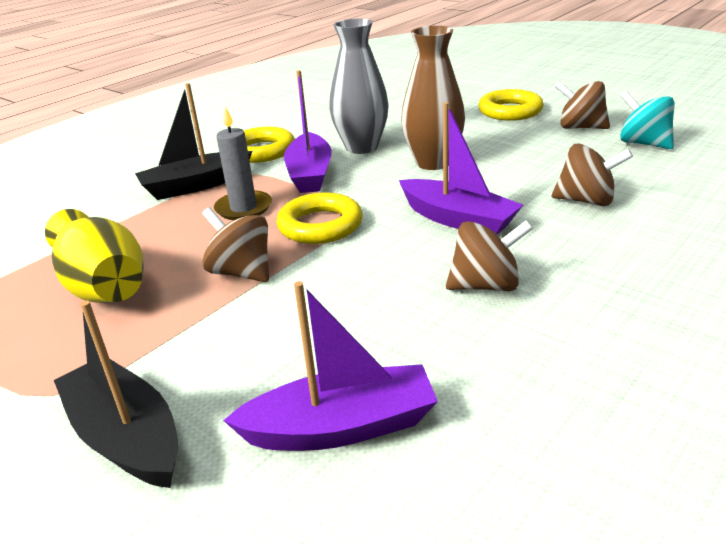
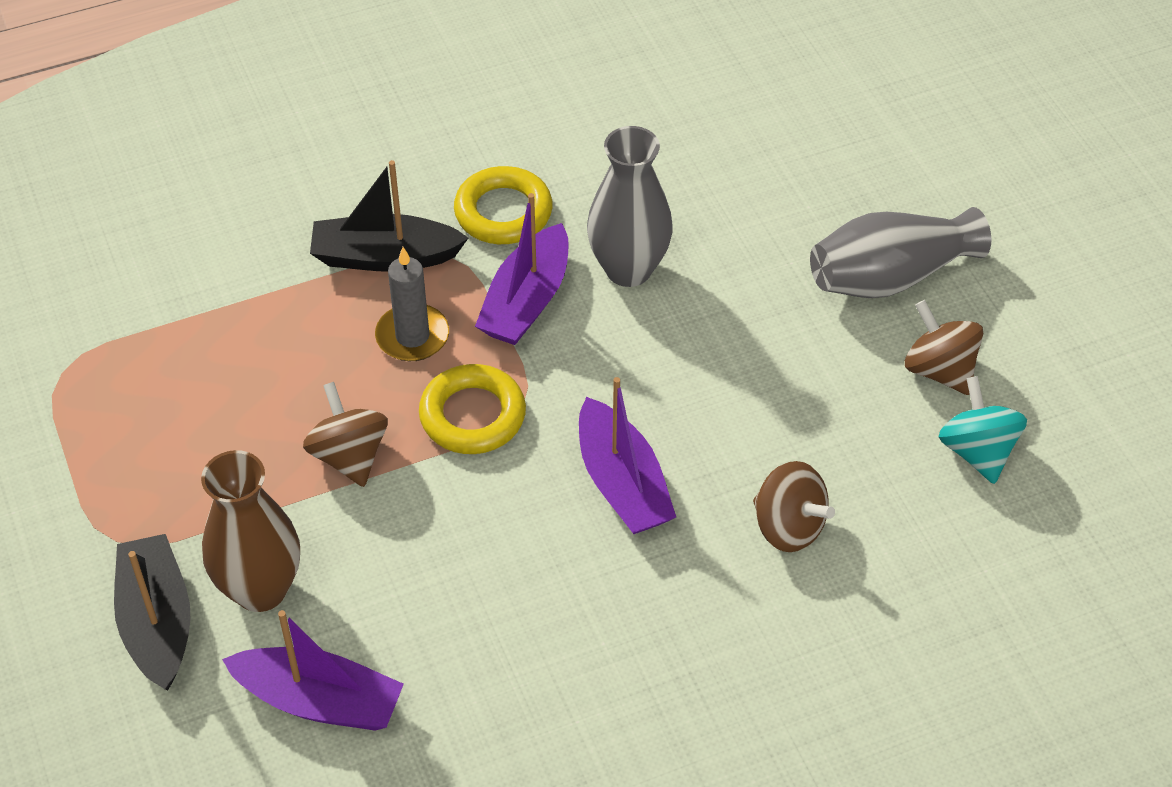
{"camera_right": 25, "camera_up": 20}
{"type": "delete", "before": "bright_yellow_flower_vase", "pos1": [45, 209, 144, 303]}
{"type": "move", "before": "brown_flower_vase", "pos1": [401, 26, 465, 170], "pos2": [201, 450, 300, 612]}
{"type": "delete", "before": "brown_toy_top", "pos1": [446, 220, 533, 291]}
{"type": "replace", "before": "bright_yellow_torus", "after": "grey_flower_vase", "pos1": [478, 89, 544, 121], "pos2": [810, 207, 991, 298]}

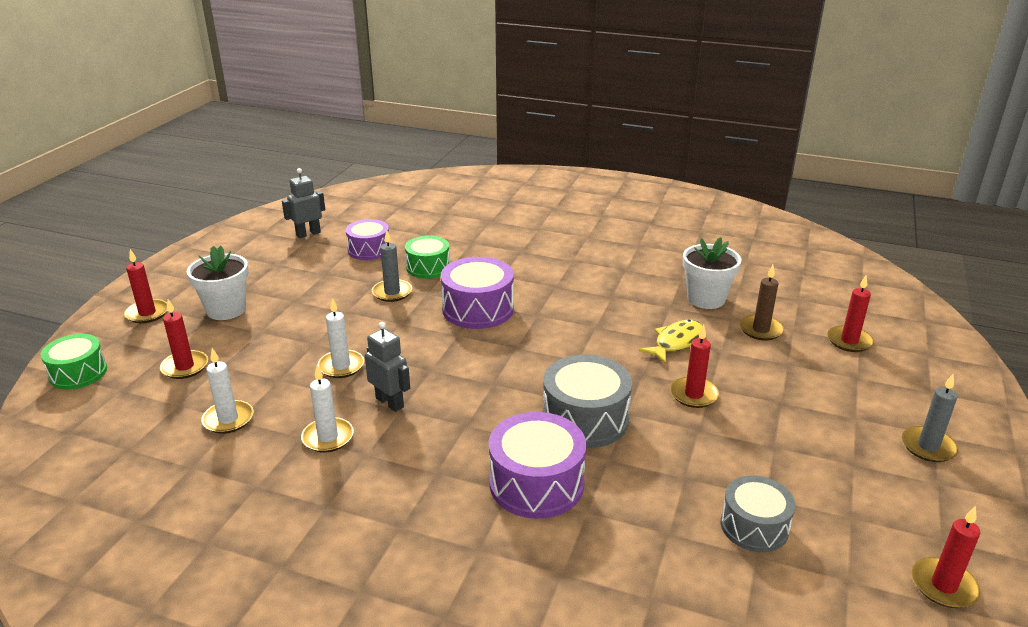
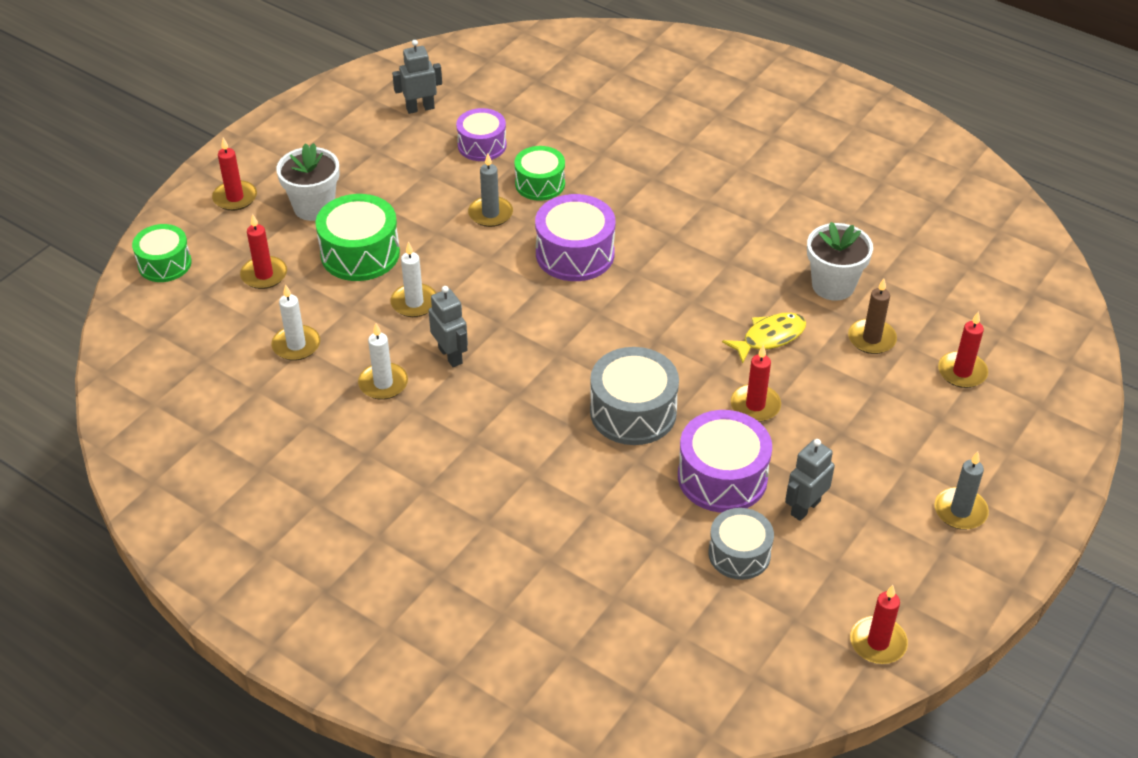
{"camera_right": 15, "camera_up": 15}
{"type": "move", "before": "violet_toy_drum", "pos1": [489, 412, 587, 519], "pos2": [678, 410, 772, 513]}
{"type": "insert", "after": "emerald_toy_drum", "pos2": [316, 194, 400, 281]}
{"type": "insert", "after": "grey_robot", "pos2": [785, 439, 835, 521]}

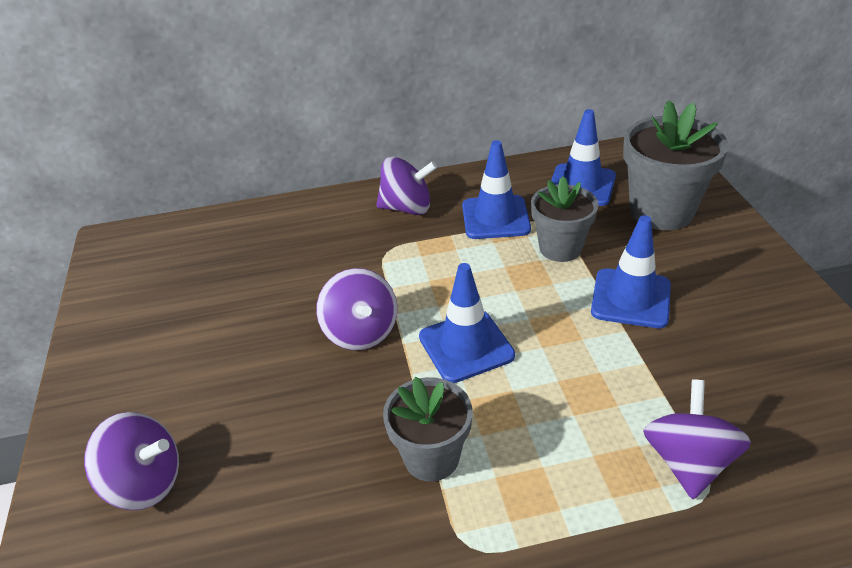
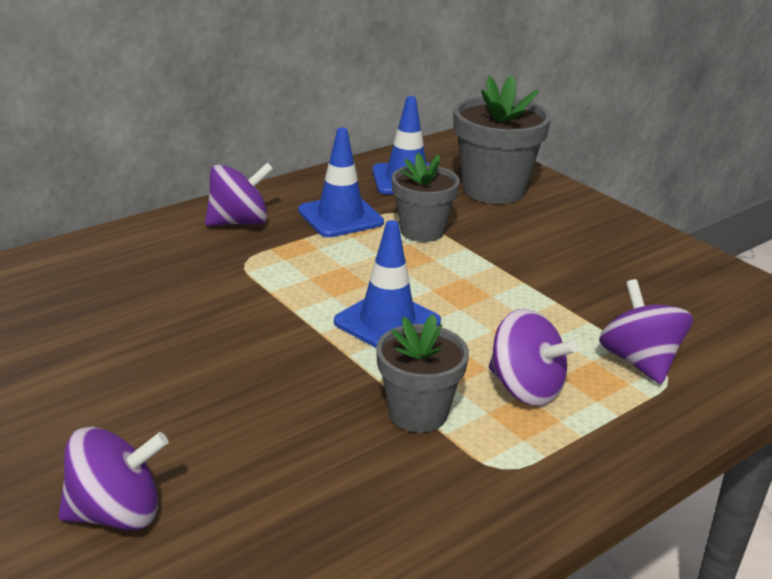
{"camera_right": -30, "camera_up": -10}
{"type": "move", "before": "violet_toy_top", "pos1": [316, 268, 397, 350], "pos2": [489, 309, 578, 406]}
{"type": "delete", "before": "royal_blue_traffic_cone", "pos1": [591, 215, 671, 328]}

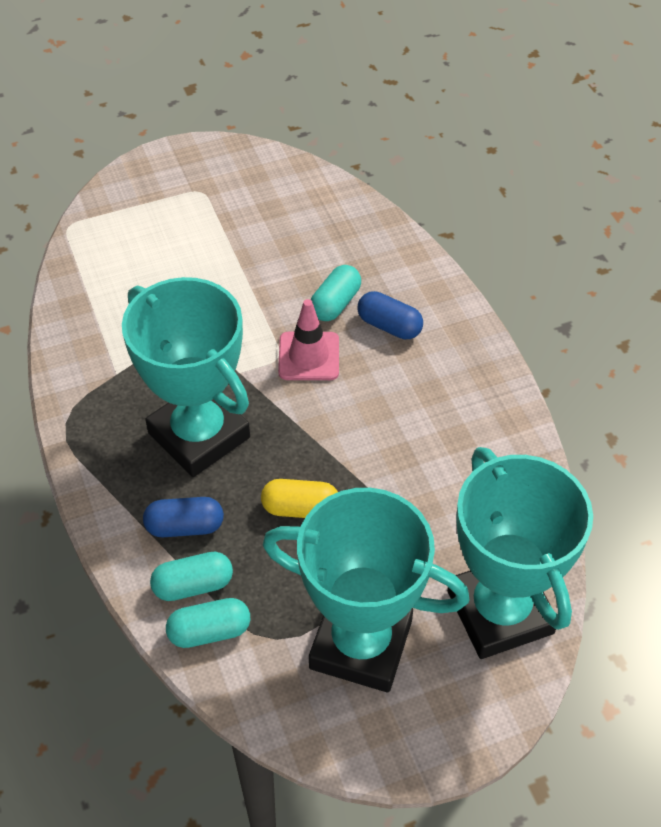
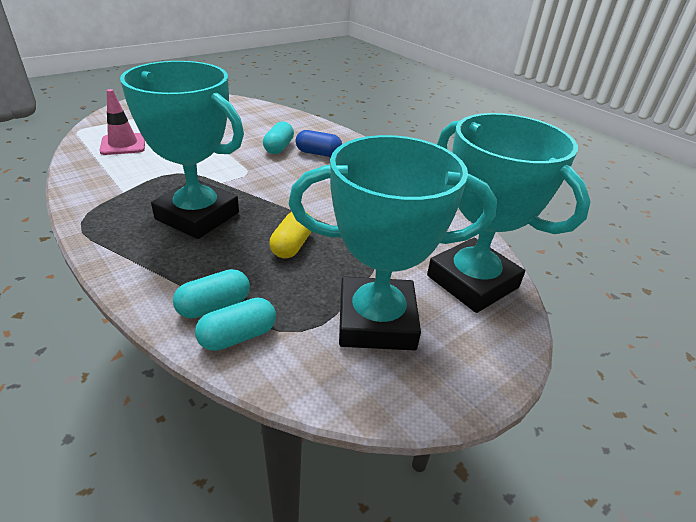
{"camera_right": -20, "camera_up": -15}
{"type": "delete", "before": "royal_blue_pill_shape", "pos1": [143, 497, 224, 537]}
{"type": "rotate", "before": "bright_yellow_pill_shape", "pos1": [261, 479, 338, 518], "pos2": [269, 211, 311, 259], "turn": -60}
{"type": "move", "before": "pink_traffic_cone", "pos1": [278, 299, 339, 380], "pos2": [99, 89, 145, 155]}

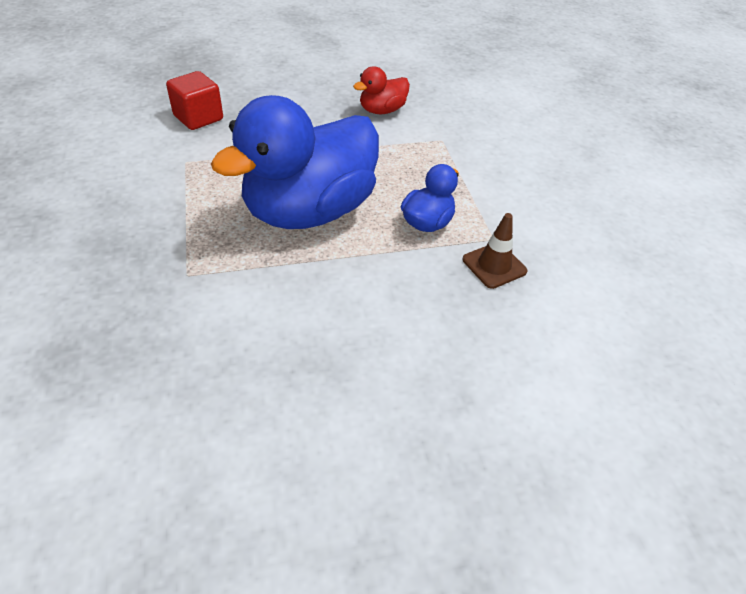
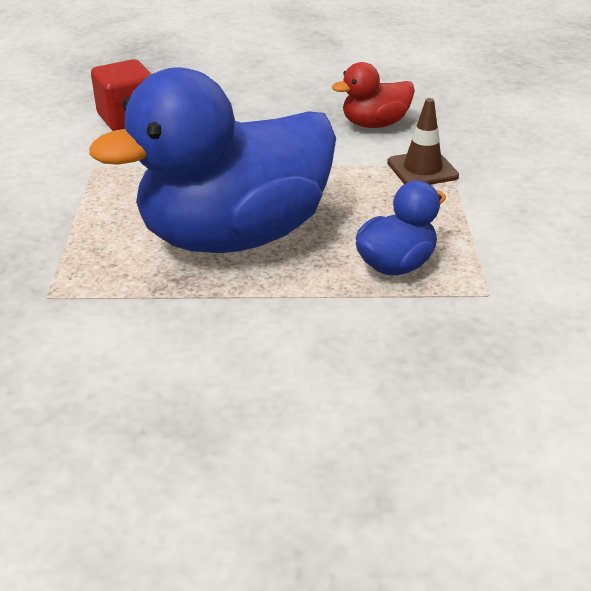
{"camera_right": 15, "camera_up": -10}
{"type": "move", "before": "brown_traffic_cone", "pos1": [462, 213, 527, 289], "pos2": [387, 98, 459, 185]}

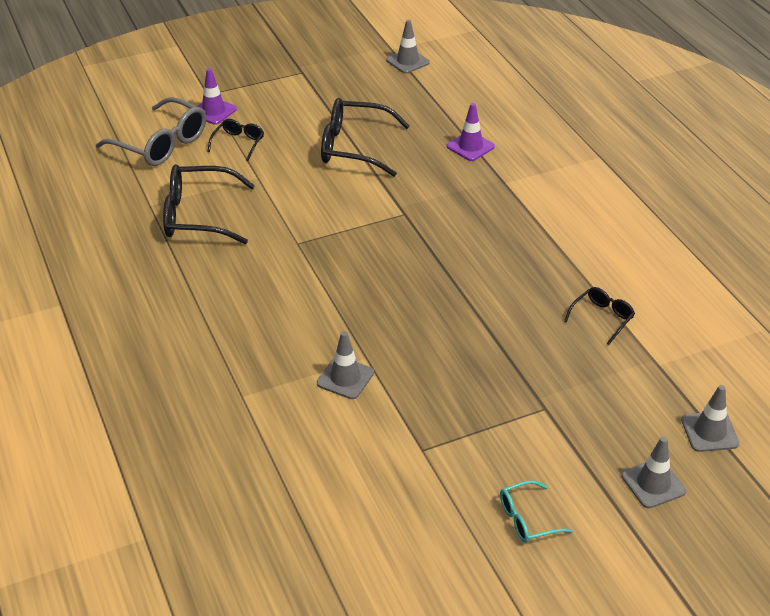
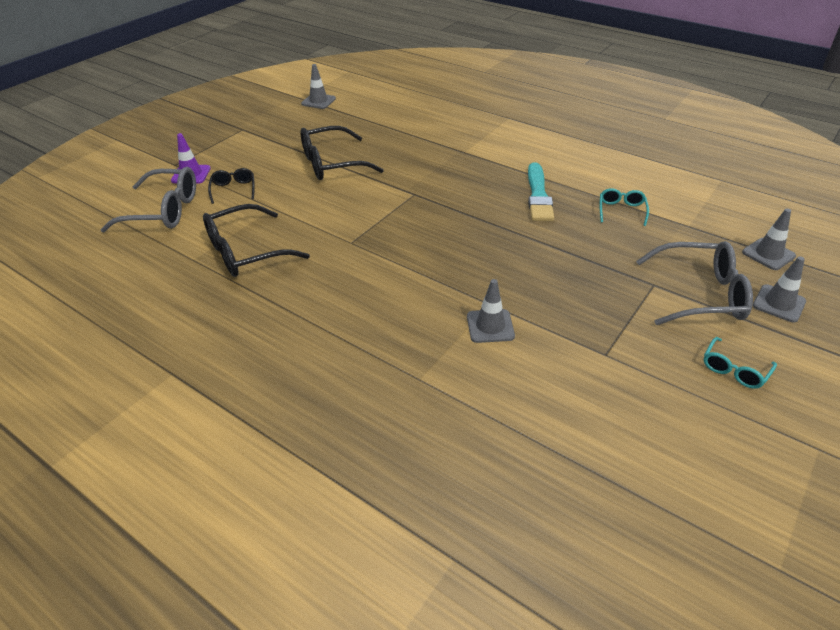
{"camera_right": -30, "camera_up": 0}
{"type": "delete", "before": "violet_traffic_cone", "pos1": [447, 103, 495, 161]}
{"type": "recolor", "before": "black_spectacles", "after": "turquoise_spectacles", "pos1": [564, 287, 635, 345], "pos2": [600, 188, 649, 226]}
{"type": "insert", "after": "turquoise_brush", "pos2": [528, 162, 554, 221]}
{"type": "insert", "after": "grey_spectacles", "pos2": [636, 241, 753, 325]}

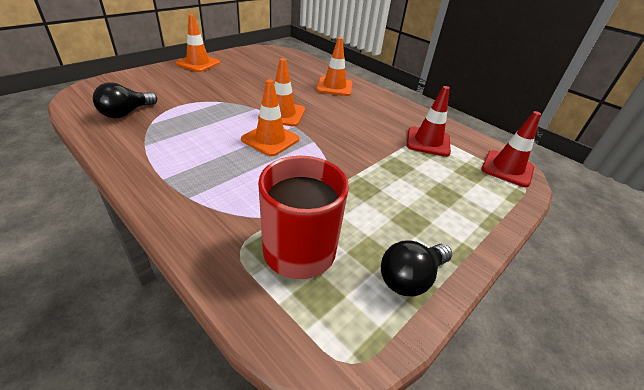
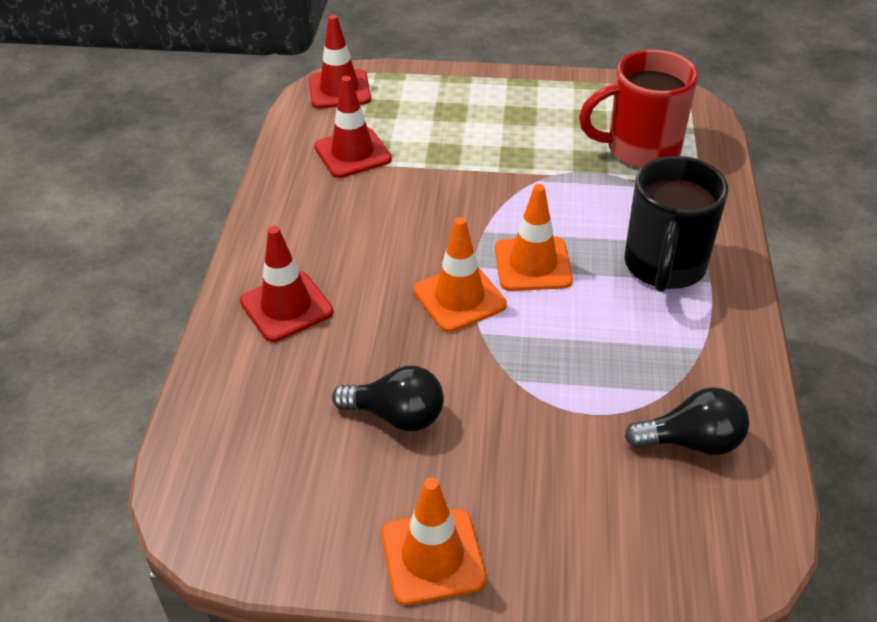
{"camera_right": -125, "camera_up": 5}
{"type": "recolor", "before": "bright_orange_traffic_cone", "after": "red_traffic_cone", "pos1": [316, 37, 353, 96], "pos2": [240, 226, 333, 342]}
{"type": "move", "before": "black_light_bulb", "pos1": [381, 240, 452, 296], "pos2": [332, 365, 444, 431]}
{"type": "insert", "after": "black_tea_mug", "pos2": [624, 156, 728, 292]}

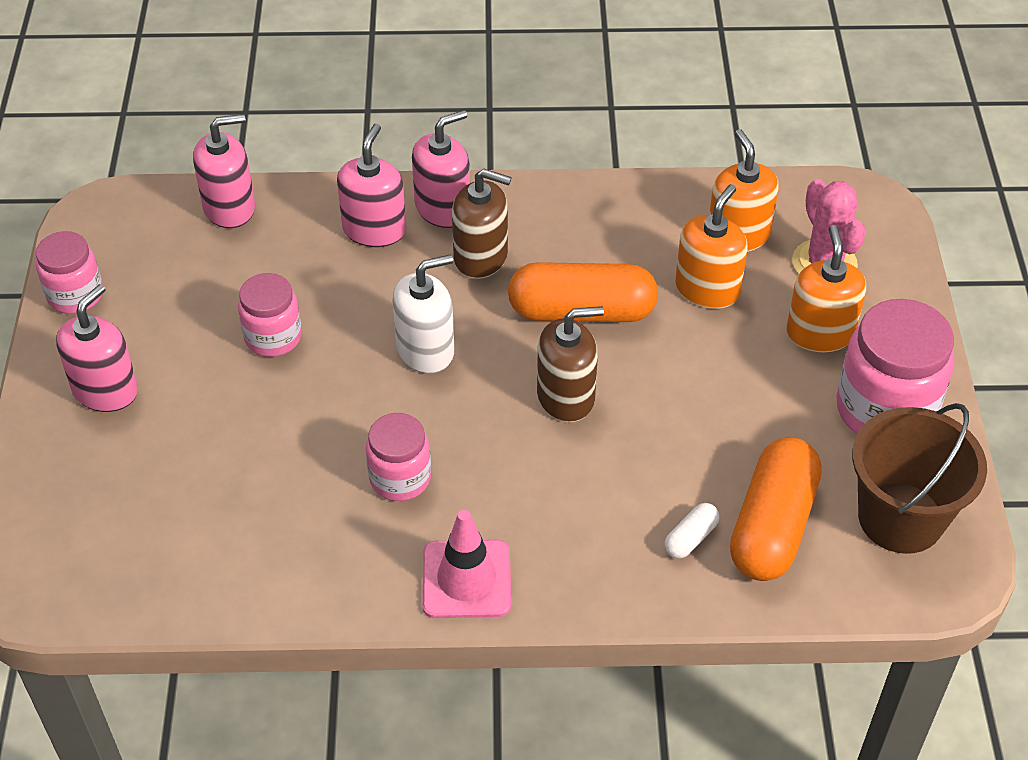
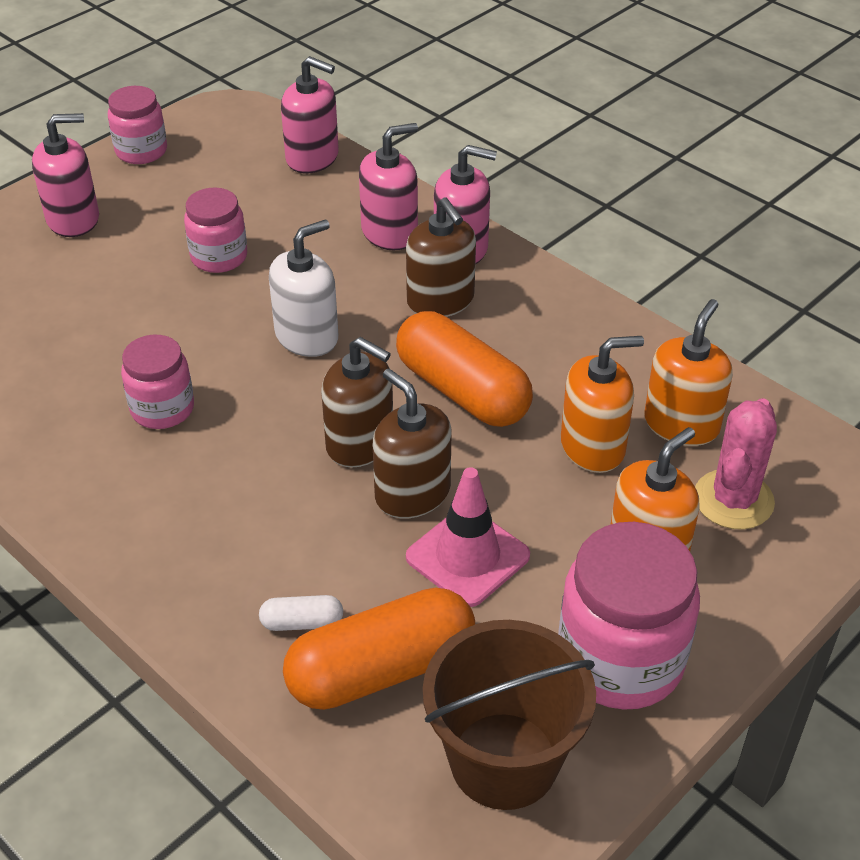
{"camera_right": 45, "camera_up": -5}
{"type": "rotate", "before": "snow-white_soap_dispenser", "pos1": [392, 254, 454, 374], "pos2": [269, 220, 338, 357], "turn": -60}
{"type": "move", "before": "pink_traffic_cone", "pos1": [422, 510, 511, 618], "pos2": [406, 467, 530, 607]}
{"type": "insert", "after": "brown_soap_dispenser", "pos2": [373, 369, 451, 518]}

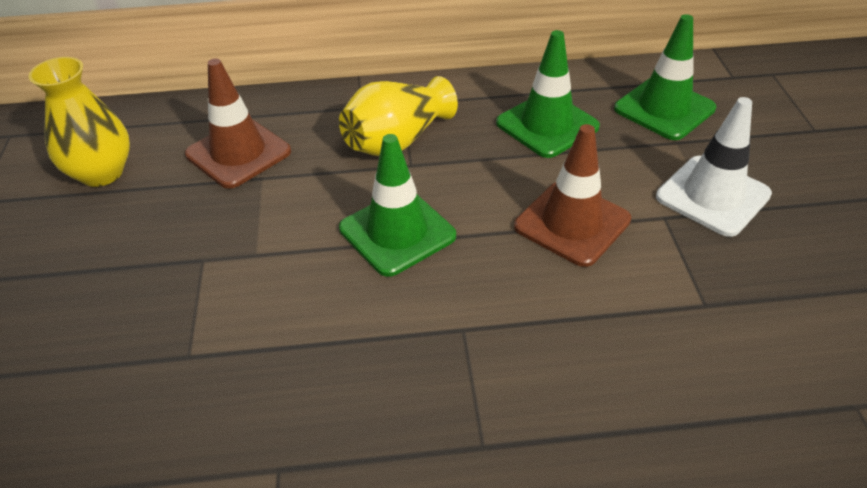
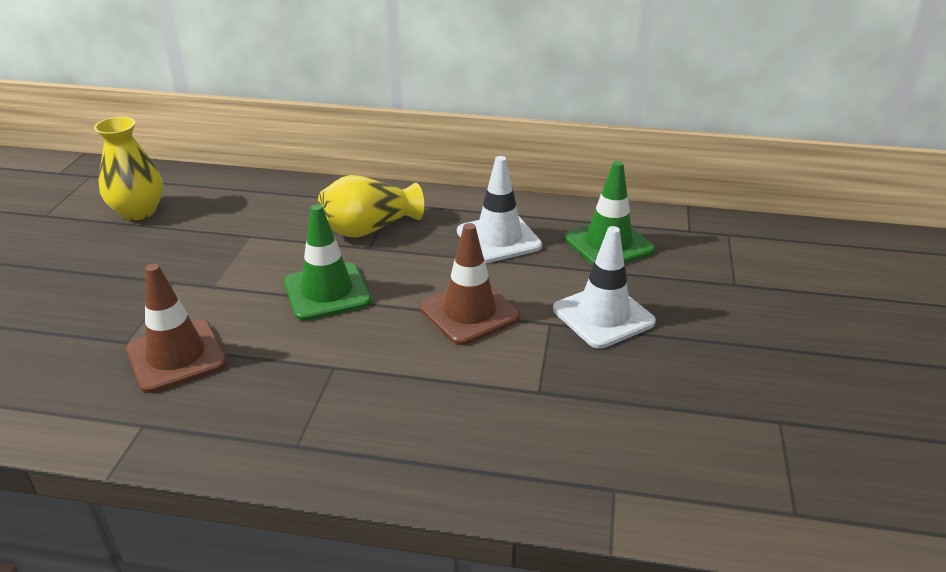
{"camera_right": 15, "camera_up": -10}
{"type": "move", "before": "brown_traffic_cone", "pos1": [185, 58, 291, 189], "pos2": [126, 264, 227, 393]}
{"type": "recolor", "before": "emerald_traffic_cone", "after": "snow-white_traffic_cone", "pos1": [496, 30, 600, 158], "pos2": [457, 156, 542, 263]}

